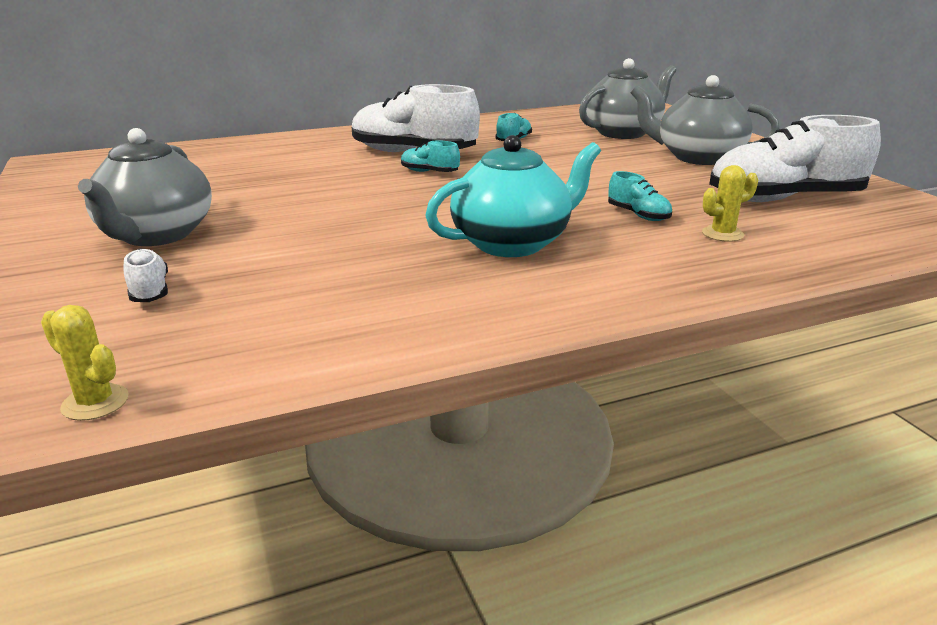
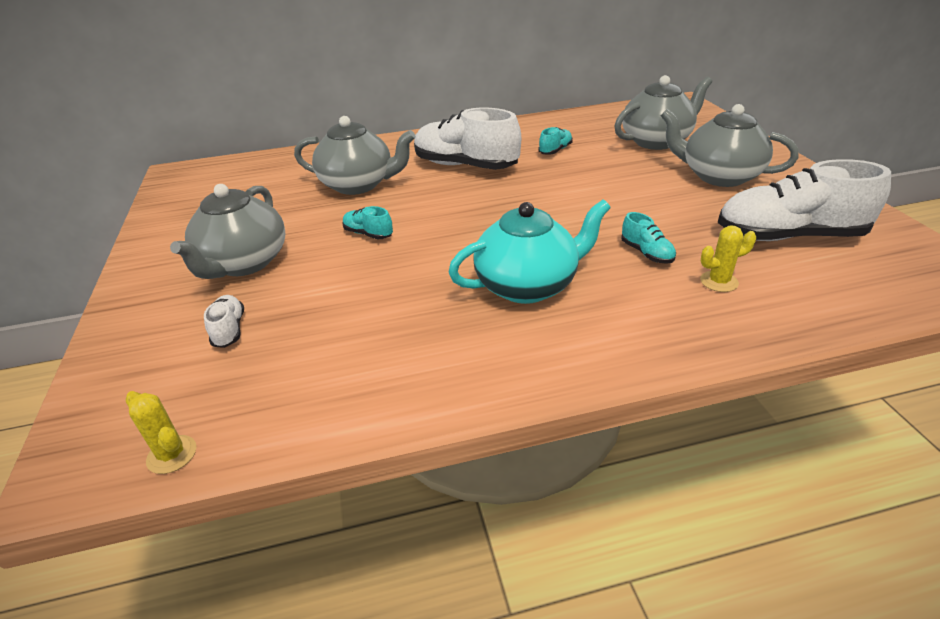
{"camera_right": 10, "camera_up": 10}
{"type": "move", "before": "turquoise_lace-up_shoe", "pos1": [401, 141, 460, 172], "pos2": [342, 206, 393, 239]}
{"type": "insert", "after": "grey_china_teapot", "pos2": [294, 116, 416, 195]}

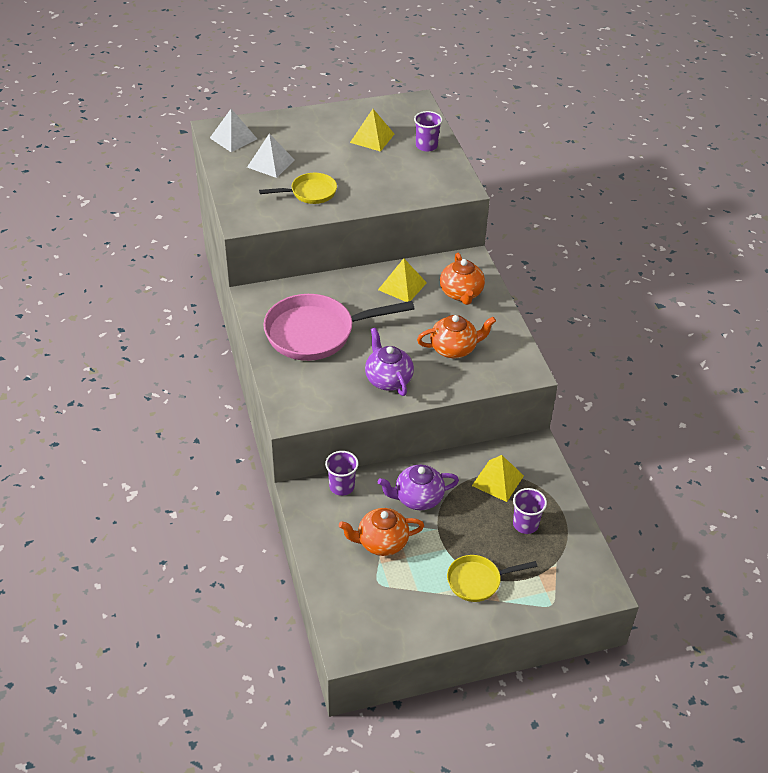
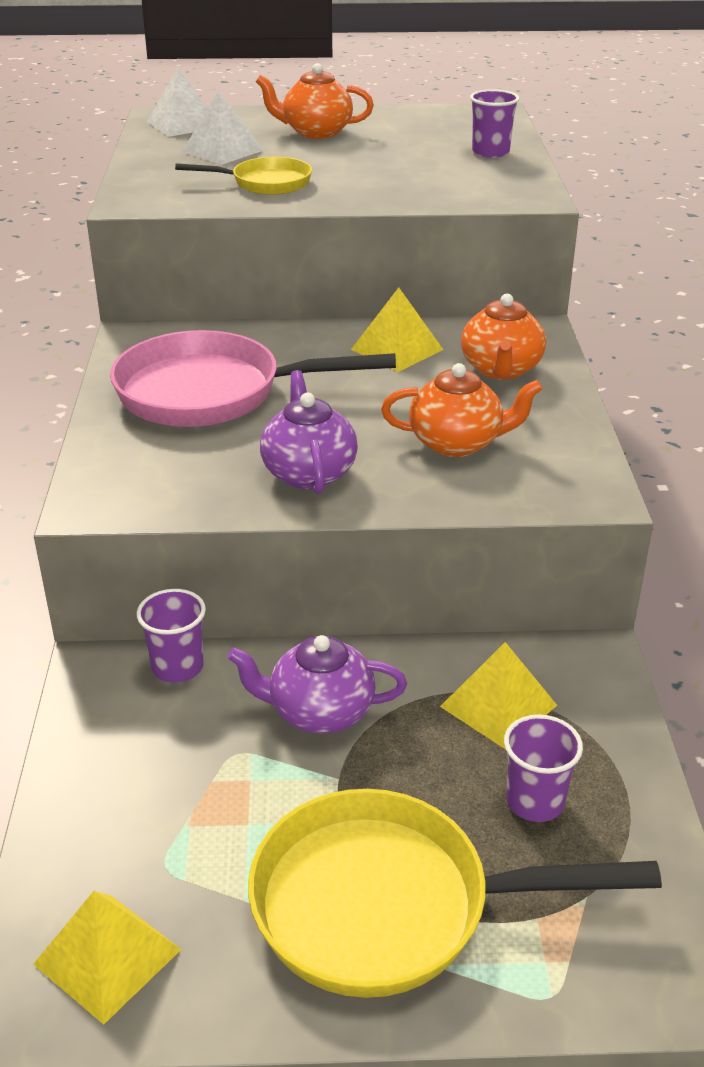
{"camera_right": 15, "camera_up": -10}
{"type": "move", "before": "bright_orange_china_teapot", "pos1": [339, 508, 424, 556], "pos2": [256, 63, 374, 139]}
{"type": "move", "before": "bright_yellow_pyramid_shape", "pos1": [350, 109, 394, 152], "pos2": [33, 891, 181, 1025]}
{"type": "resize", "before": "bright_yellow_pan", "pos1": [447, 555, 538, 602], "pos2": [248, 789, 662, 998], "scale": 1.85}

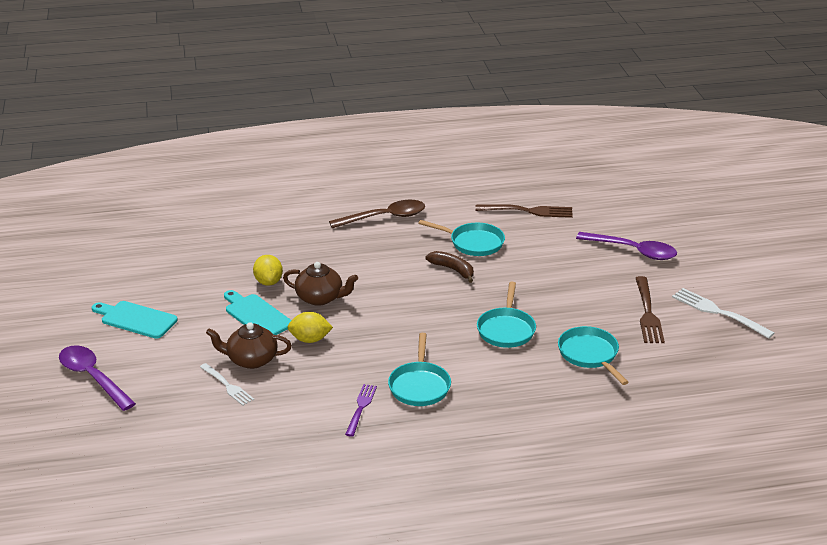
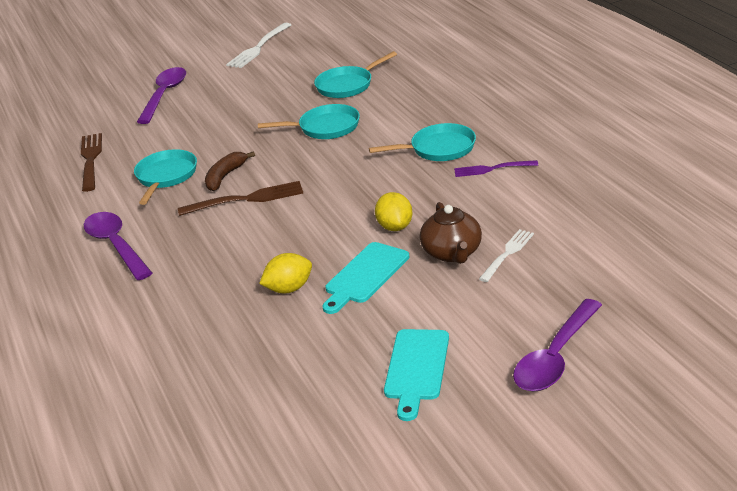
{"camera_right": -100, "camera_up": 0}
{"type": "delete", "before": "brown_china_teapot", "pos1": [283, 262, 358, 306]}
{"type": "recolor", "before": "brown_spoon", "after": "violet_spoon", "pos1": [329, 200, 425, 228], "pos2": [84, 212, 152, 280]}
{"type": "move", "before": "brown_dinner_fork", "pos1": [636, 276, 665, 343], "pos2": [178, 181, 303, 216]}

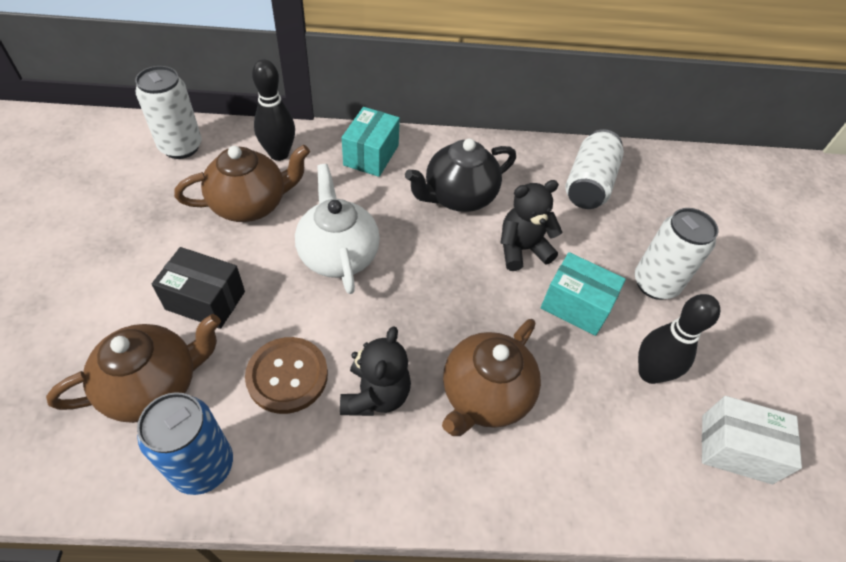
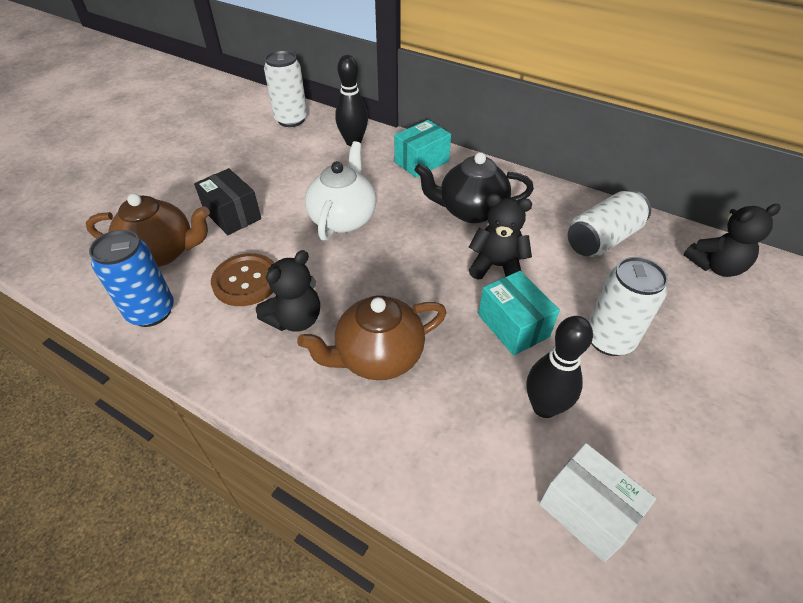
{"camera_right": 35, "camera_up": -5}
{"type": "delete", "before": "brown_china_teapot", "pos1": [174, 145, 310, 222]}
{"type": "insert", "after": "black_teddy_bear", "pos2": [684, 204, 781, 277]}

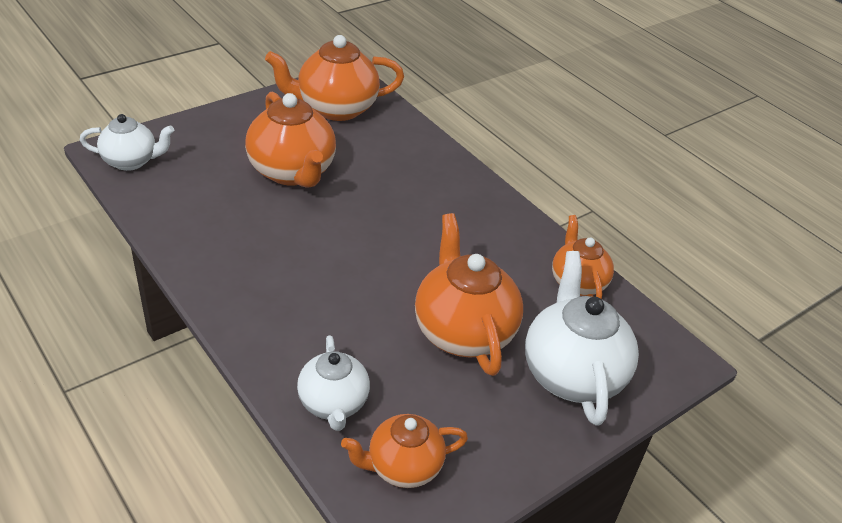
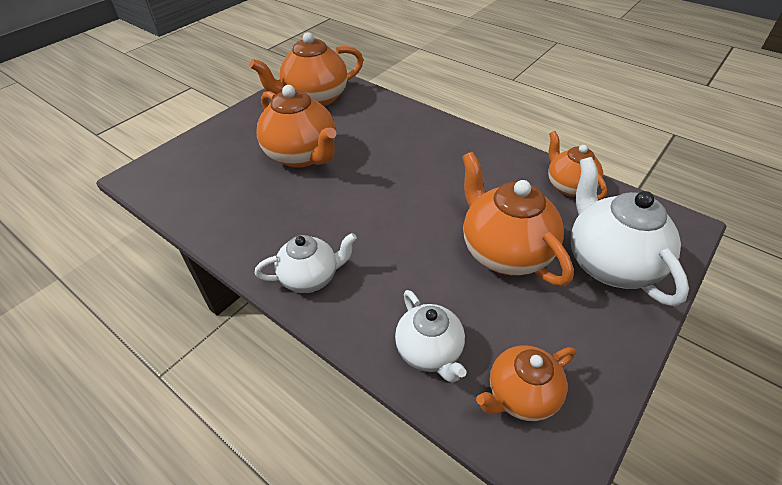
{"camera_right": -10, "camera_up": 5}
{"type": "move", "before": "snow-white_china_teapot", "pos1": [80, 114, 174, 171], "pos2": [255, 233, 357, 293]}

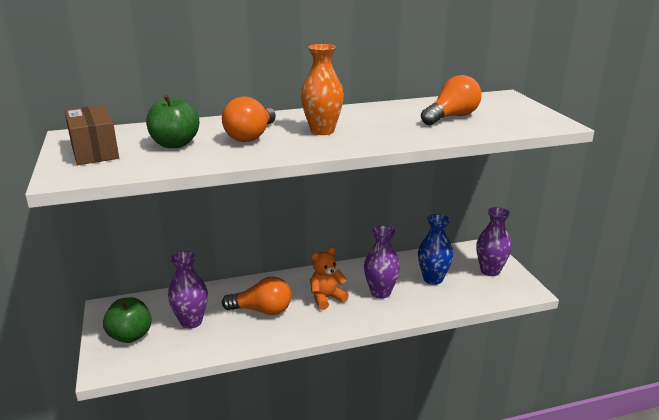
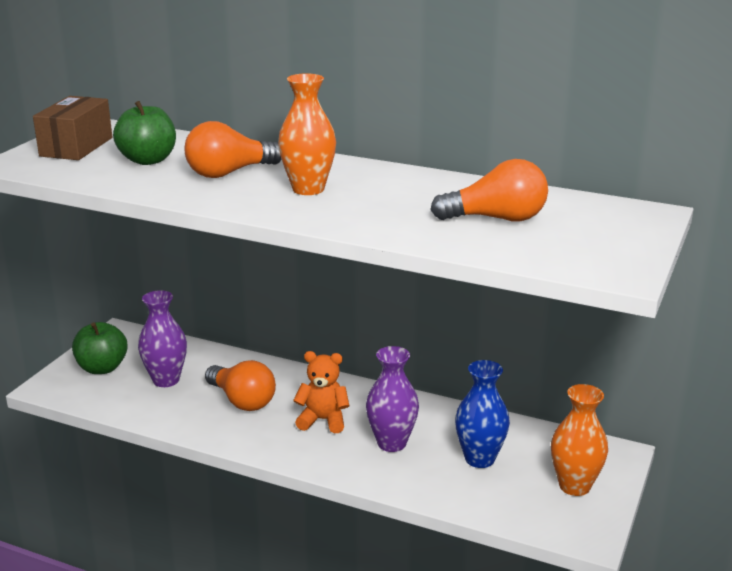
{"camera_right": 40, "camera_up": 0}
{"type": "recolor", "before": "violet_flower_vase", "after": "bright_orange_flower_vase", "pos1": [476, 207, 512, 276], "pos2": [551, 384, 608, 496]}

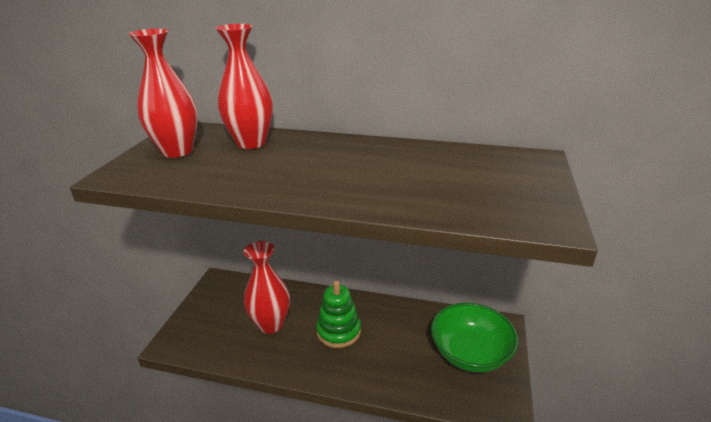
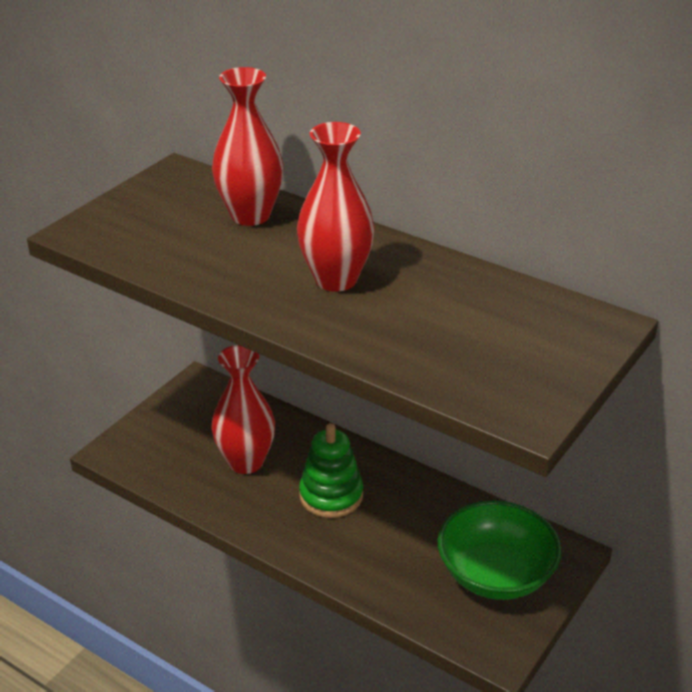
{"camera_right": 20, "camera_up": 5}
{"type": "move", "before": "red_flower_vase", "pos1": [128, 29, 198, 158], "pos2": [297, 122, 375, 292]}

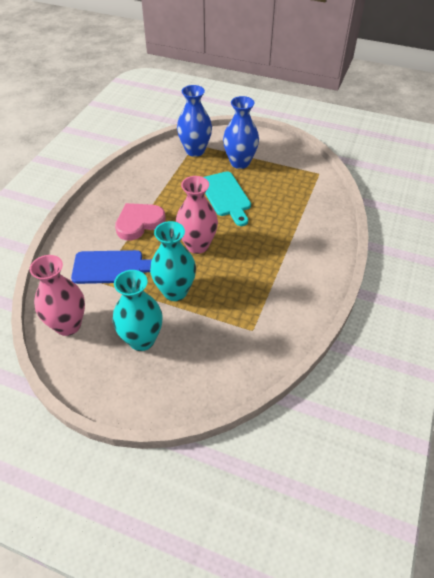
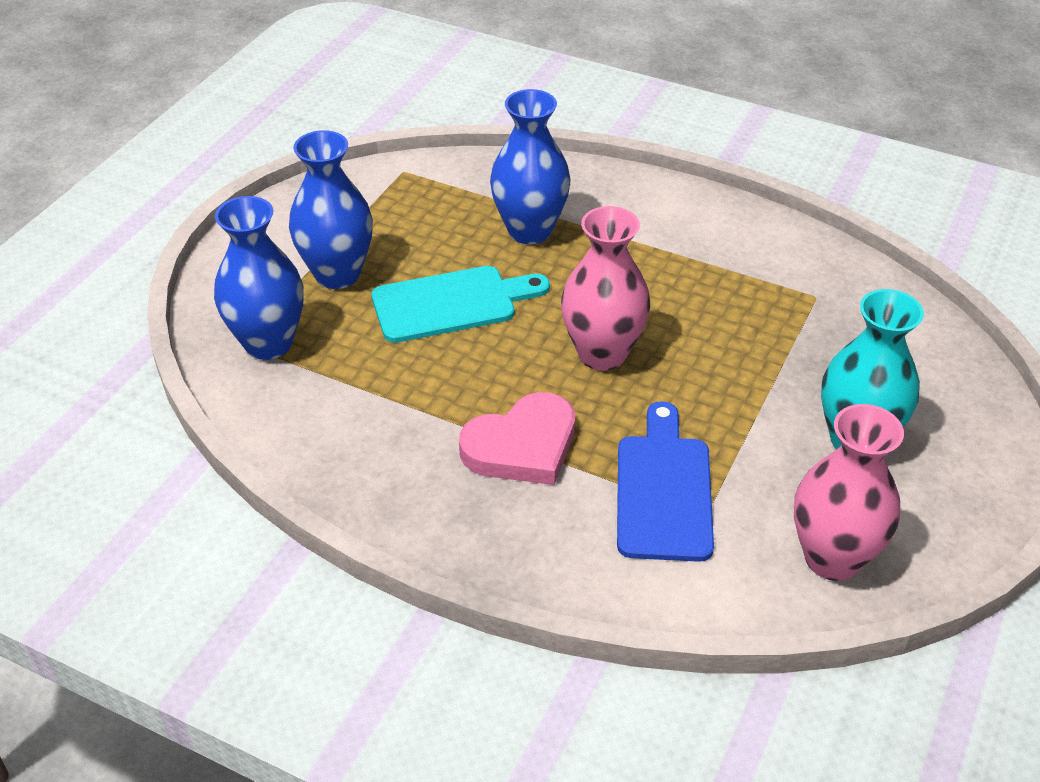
{"camera_right": -85, "camera_up": -5}
{"type": "rotate", "before": "pink_heart", "pos1": [115, 203, 166, 241], "pos2": [459, 392, 575, 485], "turn": -90}
{"type": "delete", "before": "turquoise_flower_vase", "pos1": [150, 221, 196, 301]}
{"type": "insert", "after": "royal_blue_flower_vase", "pos2": [490, 89, 570, 244]}

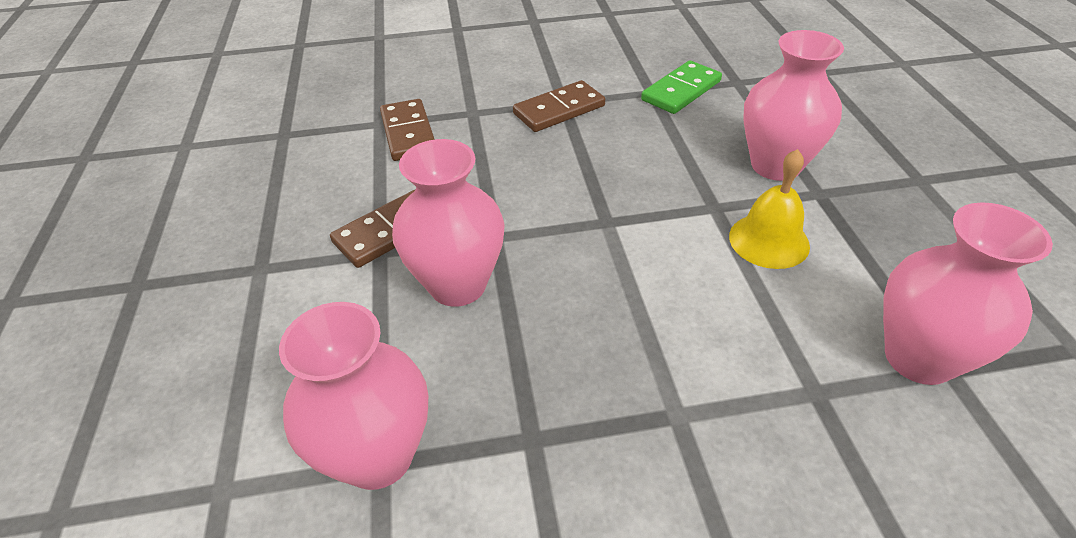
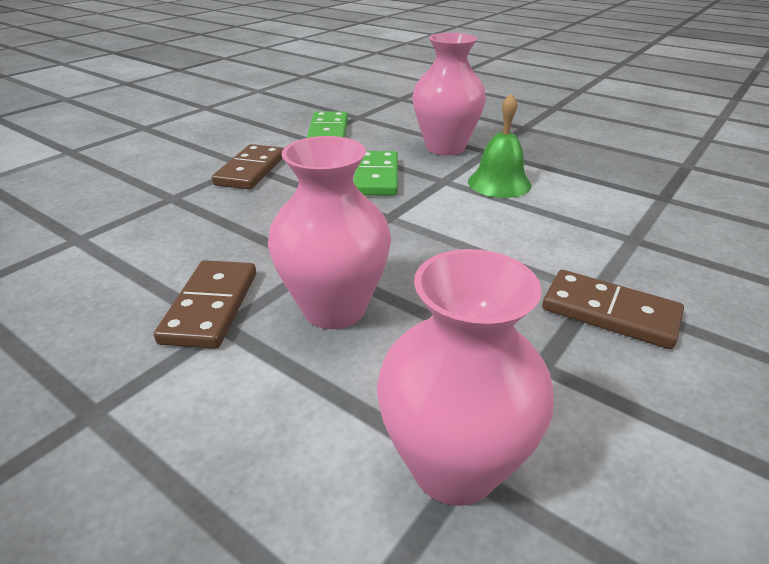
{"camera_right": -45, "camera_up": -10}
{"type": "move", "before": "brown_domino", "pos1": [380, 99, 435, 161], "pos2": [542, 270, 684, 349]}
{"type": "recolor", "before": "bright_yellow_hand_bell", "after": "emerald_hand_bell", "pos1": [729, 149, 810, 269], "pos2": [468, 93, 531, 198]}
{"type": "delete", "before": "pink_flower_vase", "pos1": [883, 202, 1053, 385]}
{"type": "insert", "after": "emerald_domino", "pos2": [353, 151, 398, 196]}

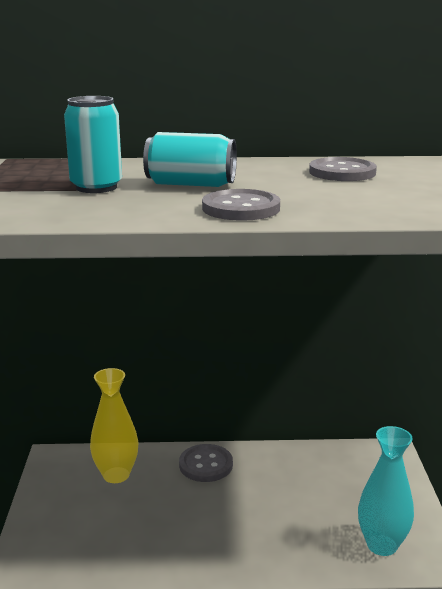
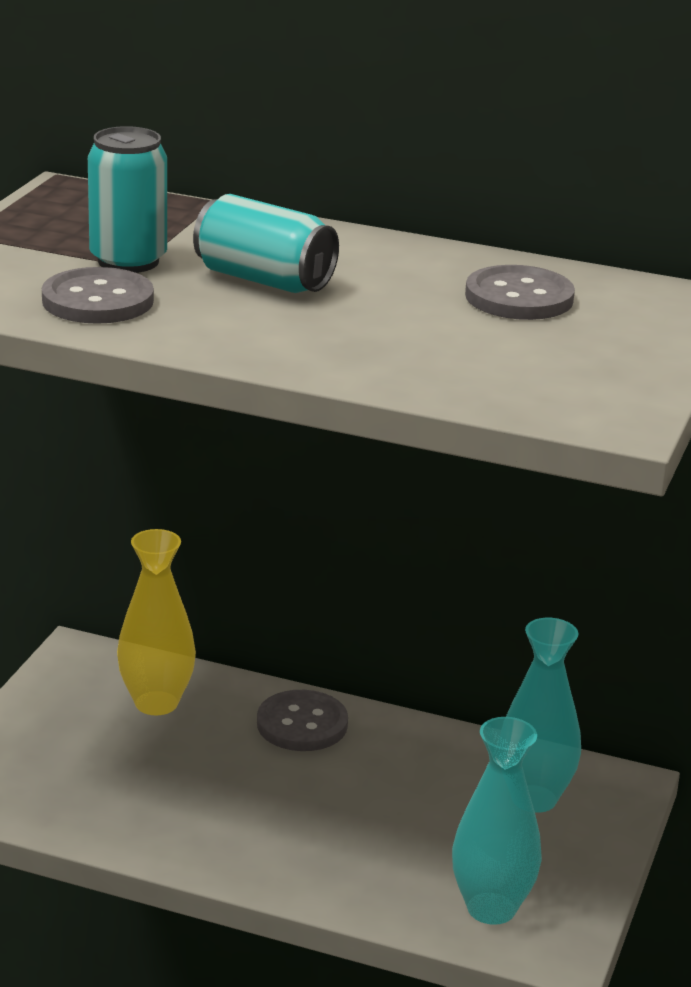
{"camera_right": 20, "camera_up": 5}
{"type": "move", "before": "grey_button", "pos1": [202, 189, 280, 221], "pos2": [42, 267, 154, 324]}
{"type": "insert", "after": "turquoise_flower_vase", "pos2": [506, 618, 581, 813]}

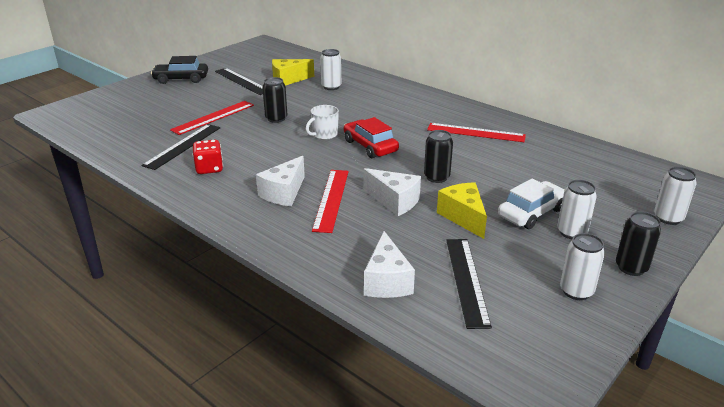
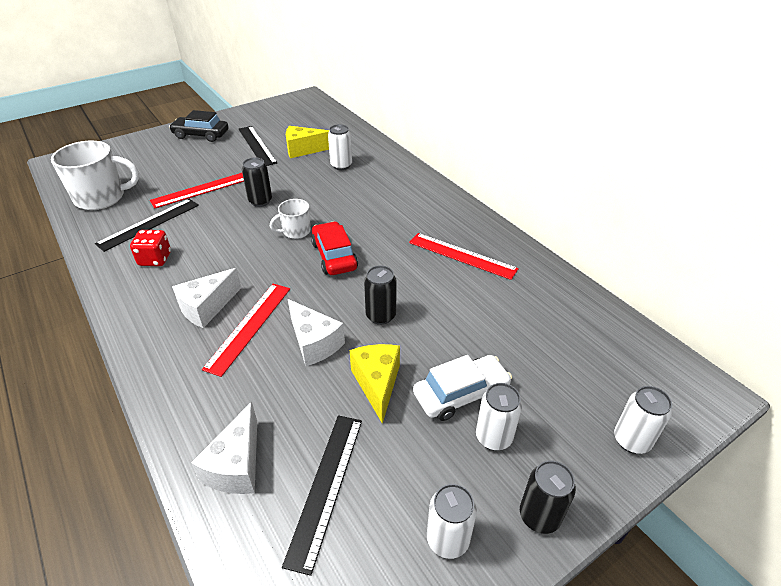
{"camera_right": 15, "camera_up": 10}
{"type": "insert", "after": "snow-white_tea_mug", "pos2": [51, 141, 139, 210]}

